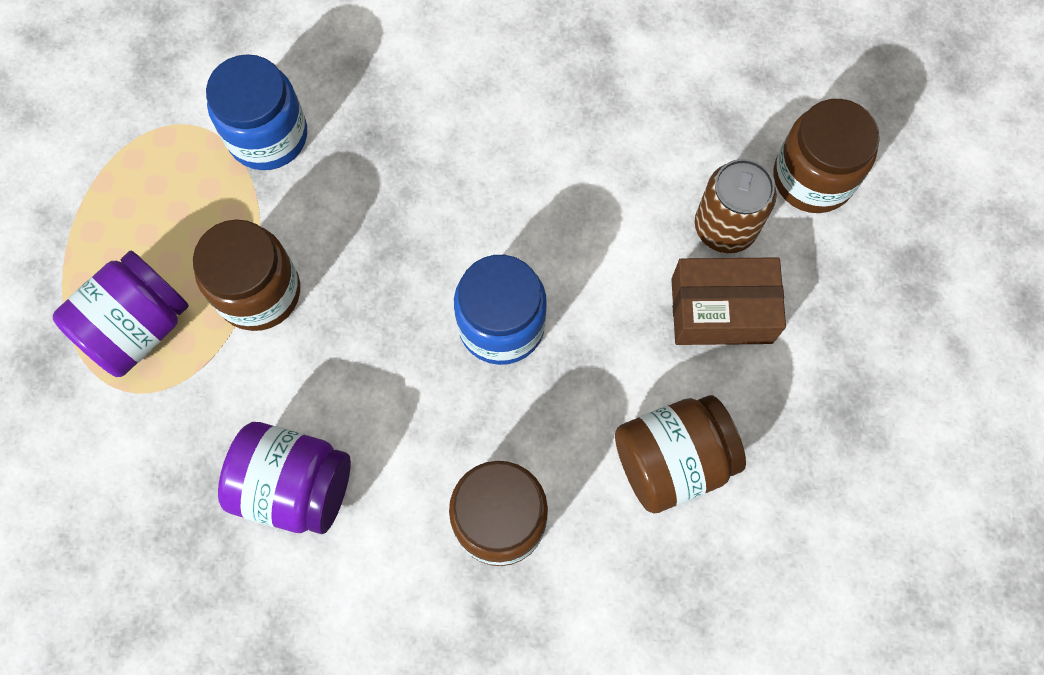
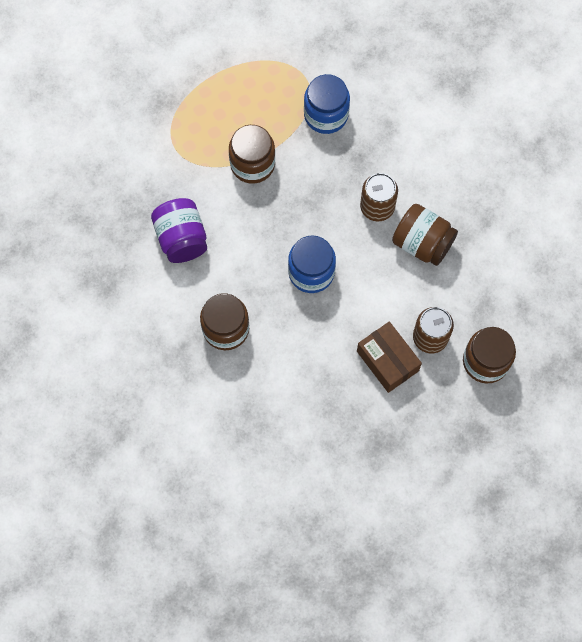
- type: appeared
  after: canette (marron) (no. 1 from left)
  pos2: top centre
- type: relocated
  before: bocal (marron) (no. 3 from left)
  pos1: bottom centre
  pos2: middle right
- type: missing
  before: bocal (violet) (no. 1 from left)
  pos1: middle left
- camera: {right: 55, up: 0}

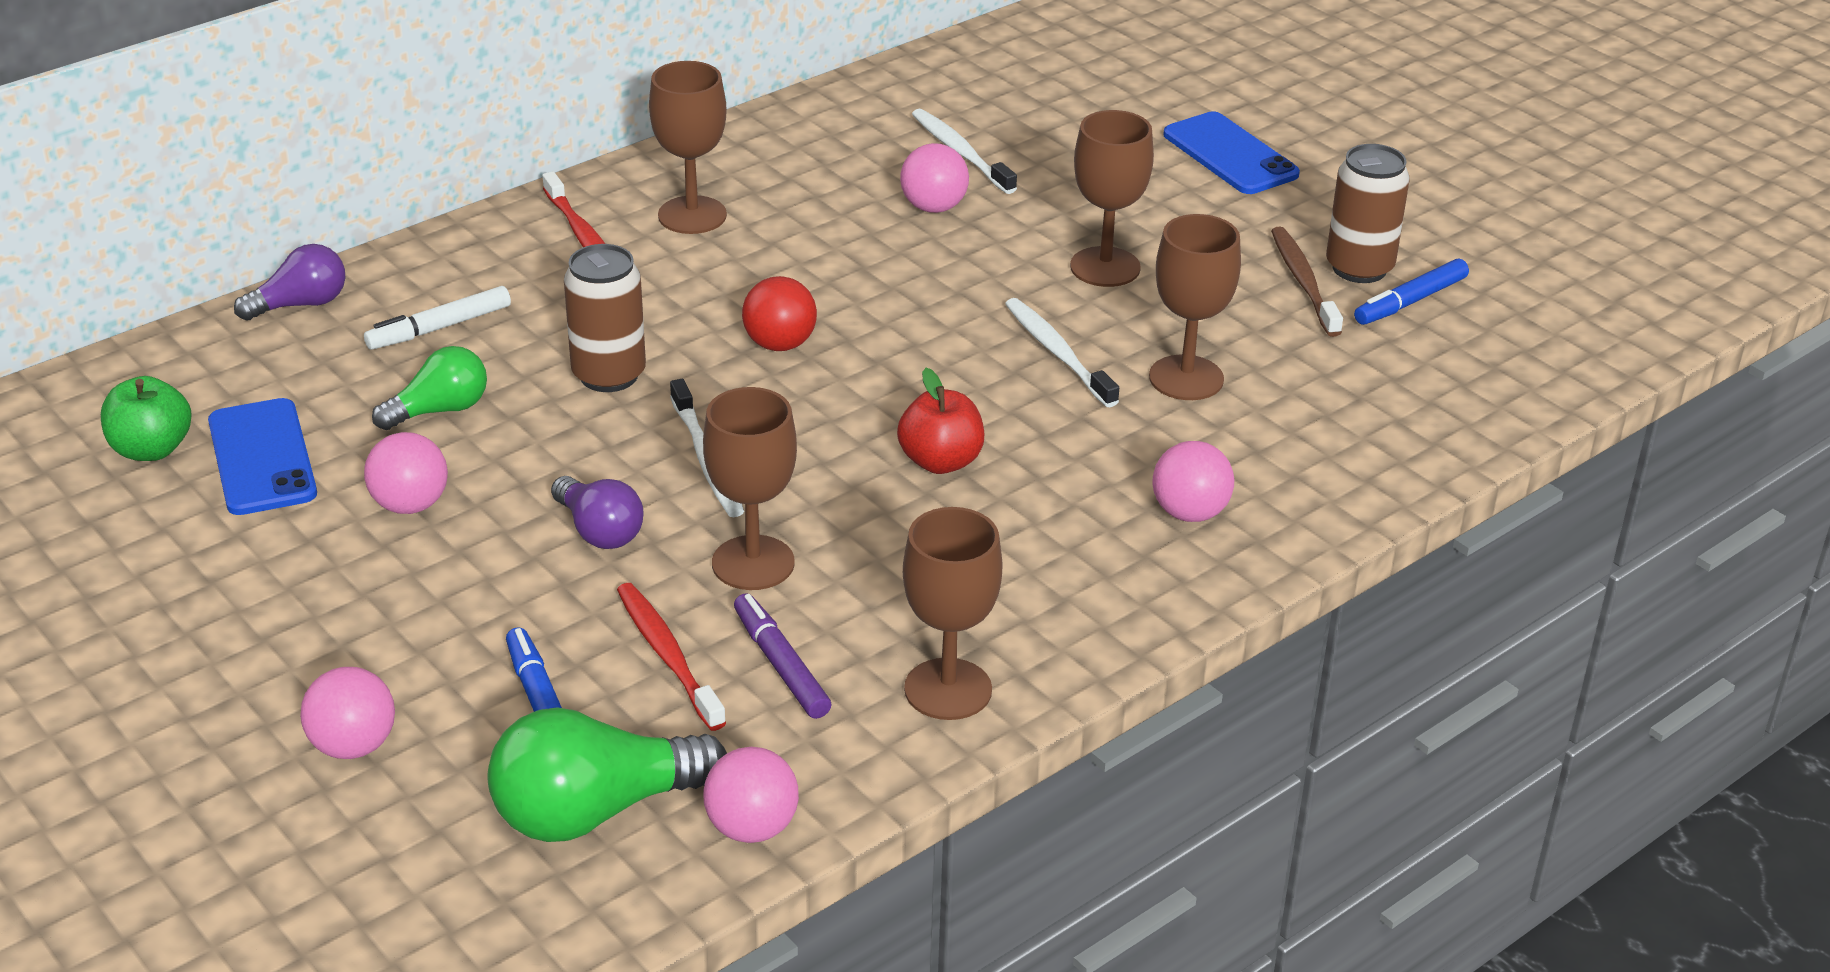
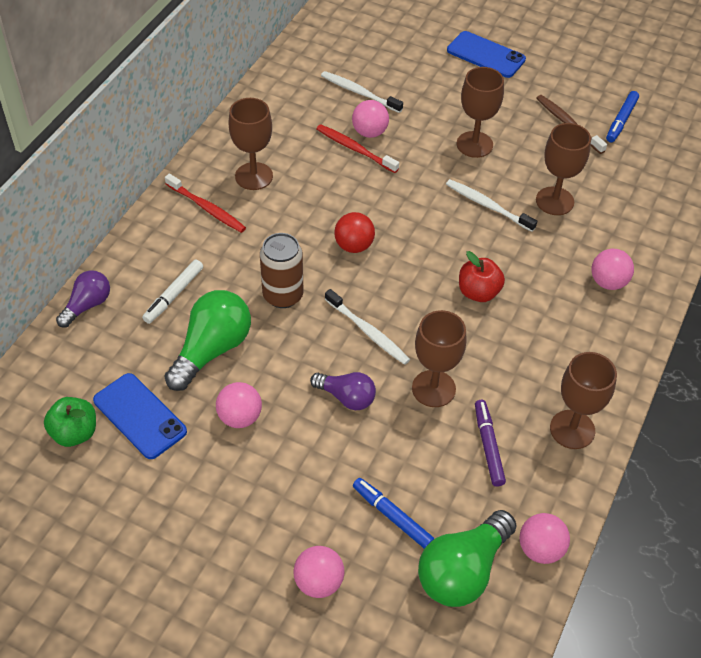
- type: size
  before: ampoule (vert) (no. 1 from left)
  pos1: middle left
  pos2: middle left
  scale: 1.65
- type: relocated
  before: brosse à dents (rouge) (no. 2 from left)
  pos1: bottom centre
  pos2: top centre
- type: spun
  before: feutre (violet)
  pos1: bottom centre
  pos2: bottom right
  turn: 45
- type: missing
  before: canette (marron) (no. 2 from left)
  pos1: top right
- camera: {right: -25, up: 15}

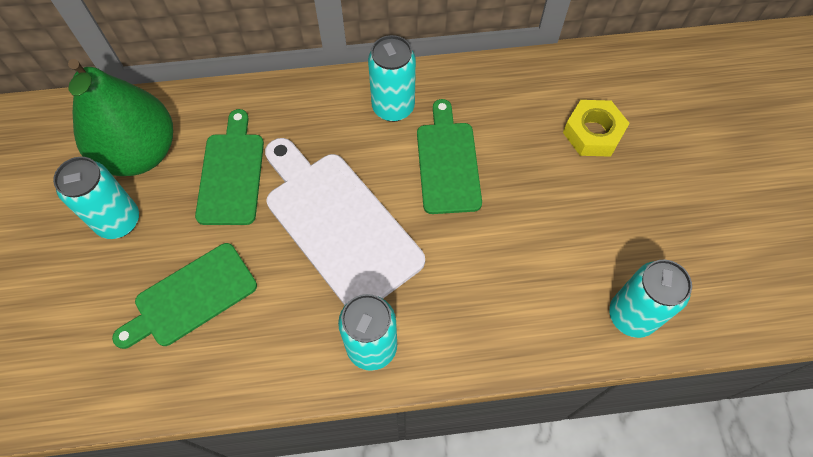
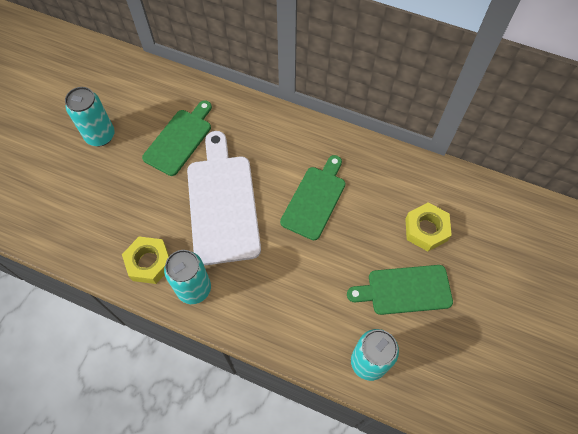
- type: appeared
  after: écrou (jaune) (no. 1 from left)
  pos2: middle left
- type: relocated
  before: planche à découper (vert) (no. 1 from left in the first image)
  after: planche à découper (vert) (no. 3 from left)
  pos1: middle left
  pos2: bottom right
- type: missing
  before: poire (vert)
  pos1: top left
- type: missing
  before: canette (turquoise) (no. 3 from left)
  pos1: top centre
- camera: {right: 30, up: 0}

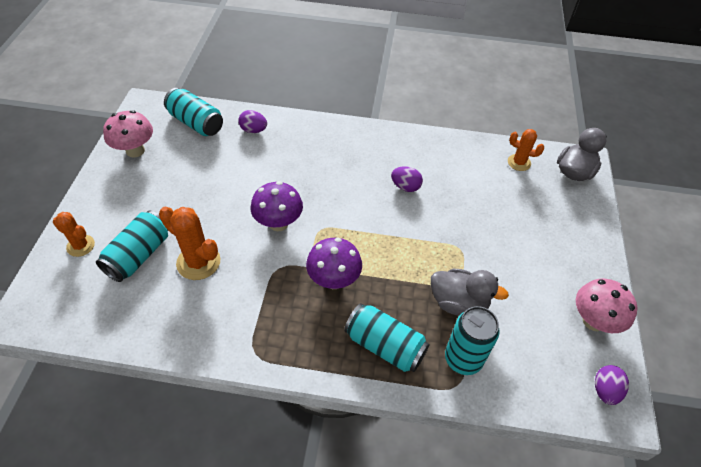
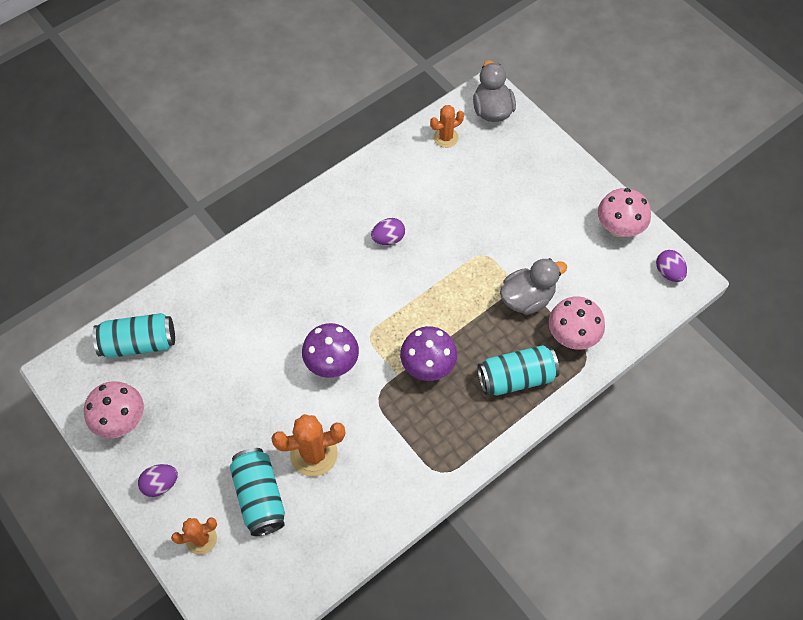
- type: relocated
  before: œuf (violet) (no. 1 from left)
  pos1: top centre
  pos2: bottom left
- type: exchanged
  before: canette (turquoise) (no. 4 from left)
  after: champignon (rose) (no. 2 from left)
  pos1: bottom right
  pos2: middle right
- camera: {right: -45, up: 10}

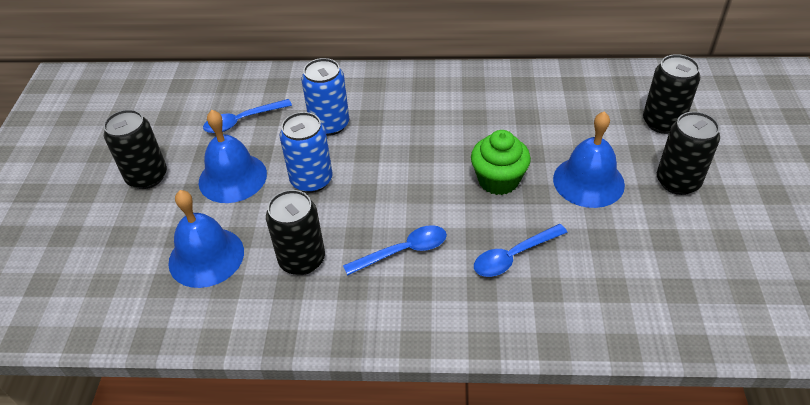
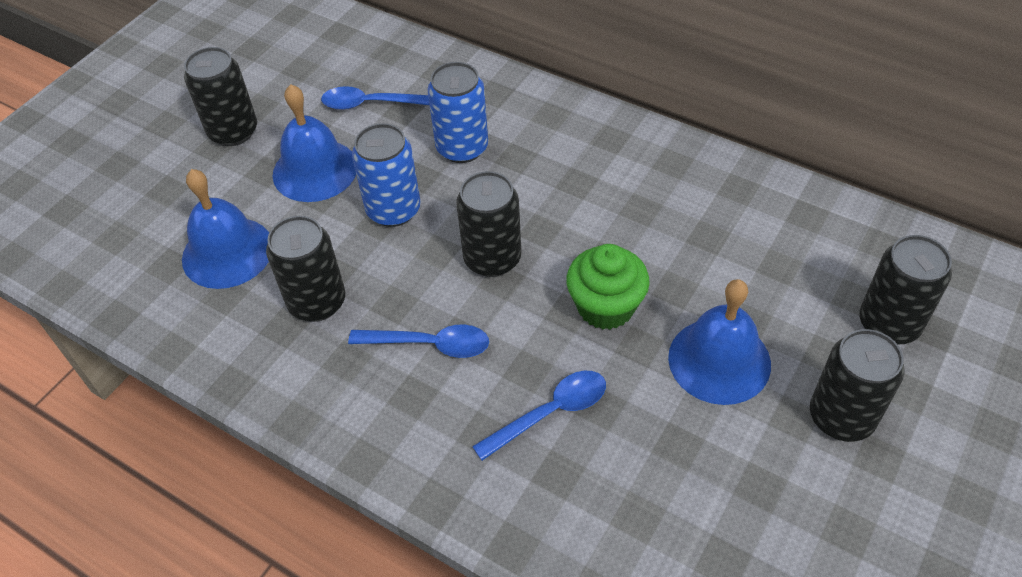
- type: appeared
  after: canette (noir) (no. 3 from left)
  pos2: centre
- type: spun
  before: cuillère (bleu) (no. 3 from left)
  pos1: centre
  pos2: bottom centre
  turn: 150
- camera: {right: 30, up: 5}

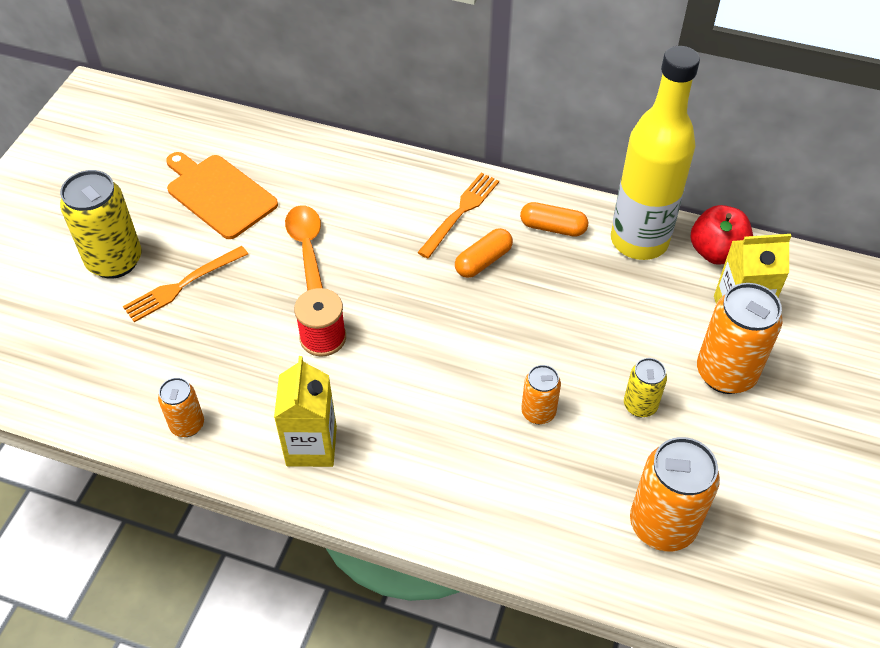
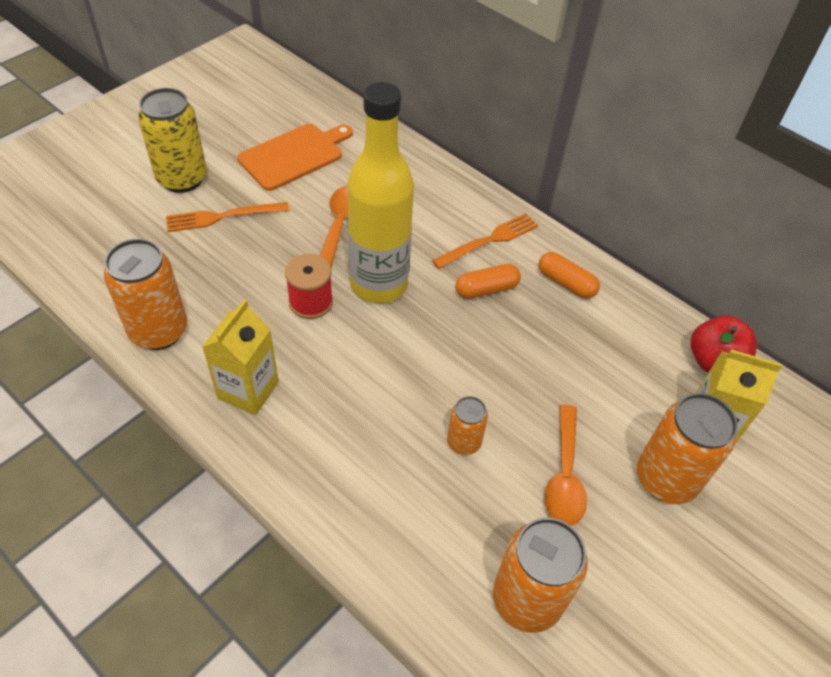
- type: size
  before: canette (orange) (no. 1 from left)
  pos1: middle left
  pos2: middle left
  scale: 1.82
- type: spun
  before: planche à découper (orange)
  pos1: top left
  pos2: top centre
  turn: 75
- type: relocated
  before: bouteille (jaune)
  pos1: top right
  pos2: top centre
- type: exchanged
  before: canette (jaune) (no. 2 from left)
  after: cuillère (orange) (no. 2 from left)
  pos1: middle right
  pos2: bottom right
- camera: {right: 20, up: 0}

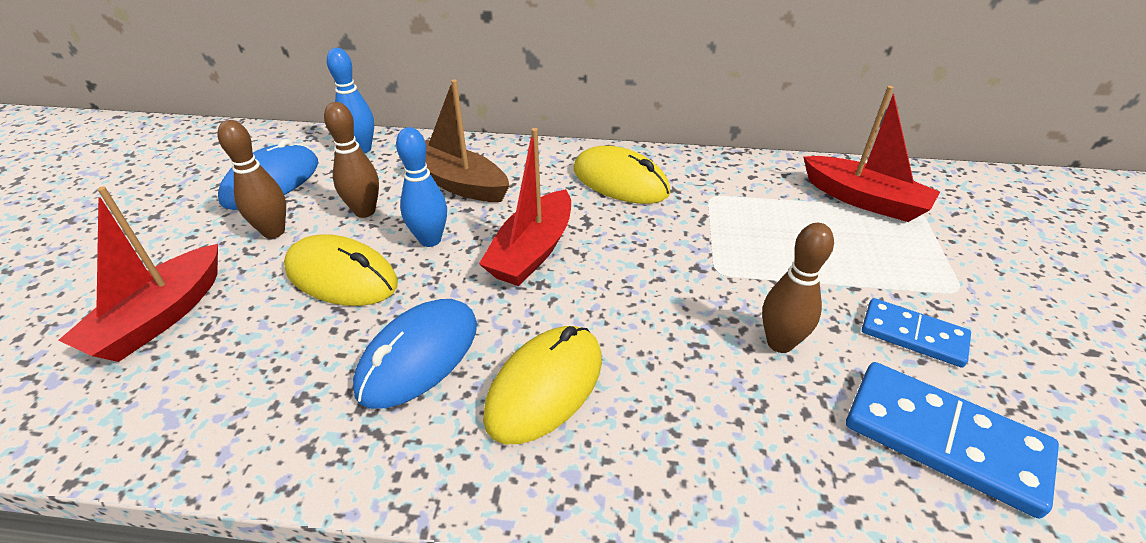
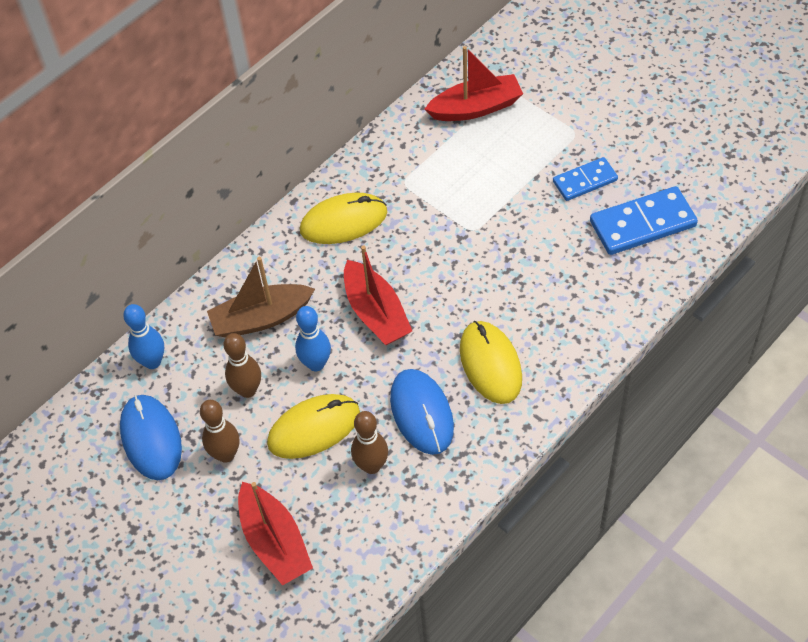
- type: relocated
  before: quille (marron) (no. 3 from left)
  pos1: middle right
  pos2: bottom centre
- camera: {right: -50, up: 15}

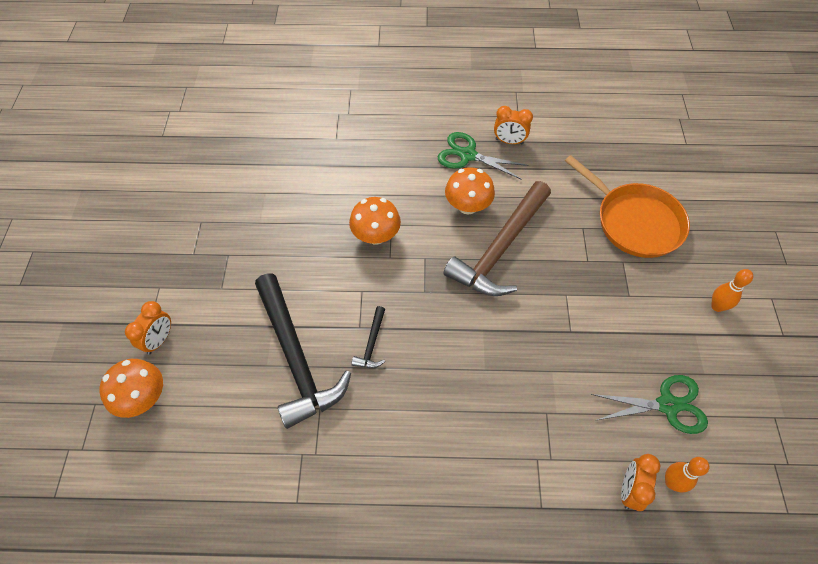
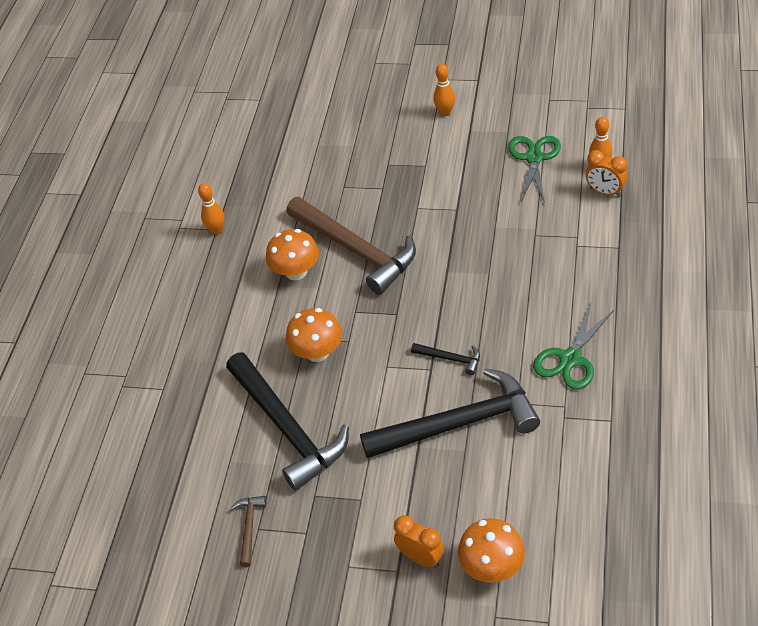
- type: exchanged
  before: réveil (orange) (no. 2 from left)
  after: quille (orange) (no. 1 from left)
  pos1: top centre
  pos2: middle left
- type: appeared
  after: marteau (noir) (no. 1 from left)
  pos2: bottom centre
- type: appeared
  after: marteau (marron) (no. 1 from left)
  pos2: bottom left
- type: relocated
  before: ciseaux (vert) (no. 1 from left in the first image)
  after: ciseaux (vert) (no. 2 from left)
  pos1: top centre
  pos2: middle right
- type: missing
  before: poêle (orange)
  pos1: middle right
- camera: {right: -75, up: -10}

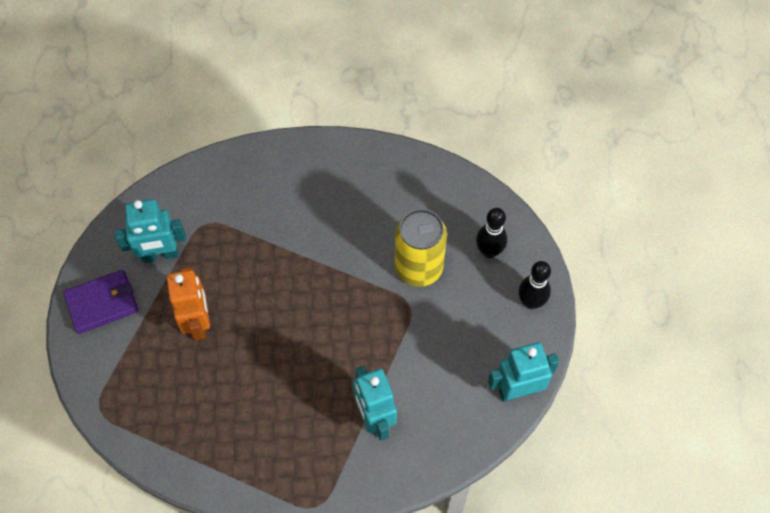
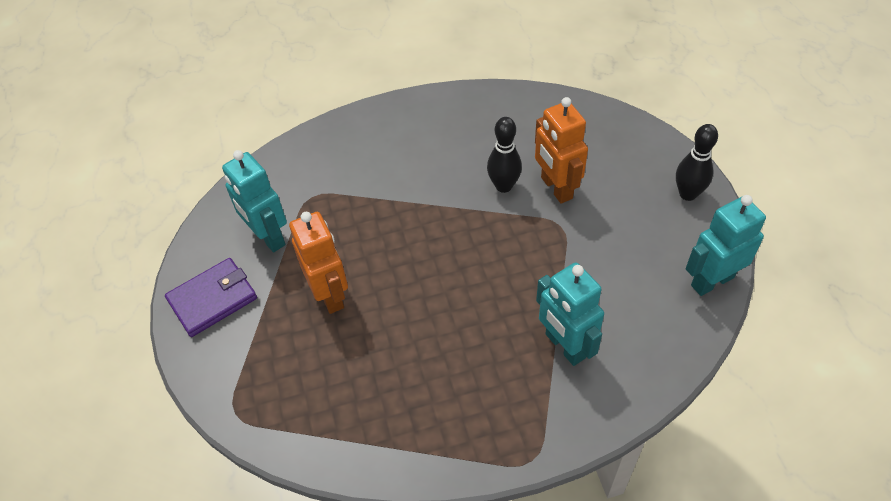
- type: spun
  before: robot (turquoise) (no. 1 from left)
  pos1: middle left
  pos2: middle left
  turn: 75
- type: relocated
  before: quille (noir) (no. 1 from left)
  pos1: centre
  pos2: top centre
- type: exchanged
  before: canette (jaune)
  after: robot (orange) (no. 2 from left)
  pos1: centre
  pos2: top centre
- camera: {right: -10, up: -10}

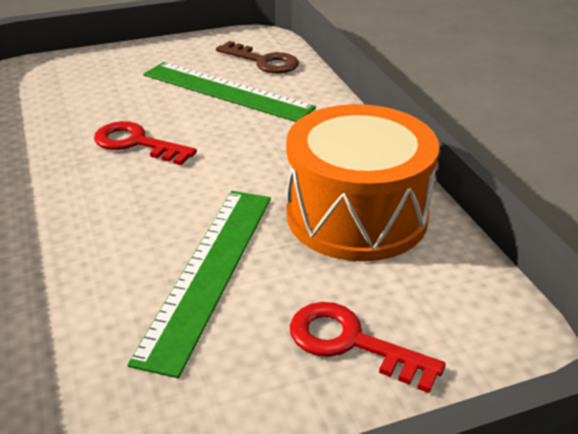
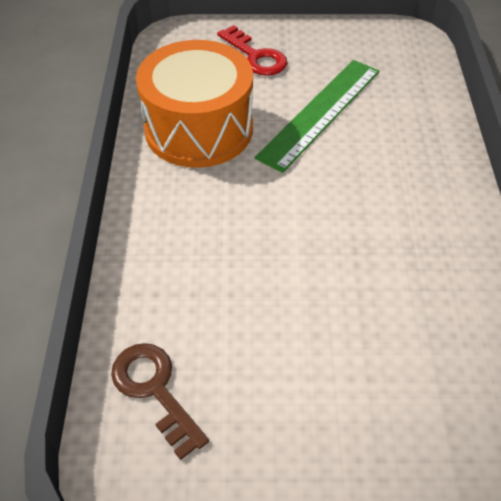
- type: missing
  before: clé (rouge) (no. 1 from left)
  pos1: top left
- type: missing
  before: règle (vert) (no. 2 from left)
  pos1: top centre
- camera: {right: -160, up: 15}

